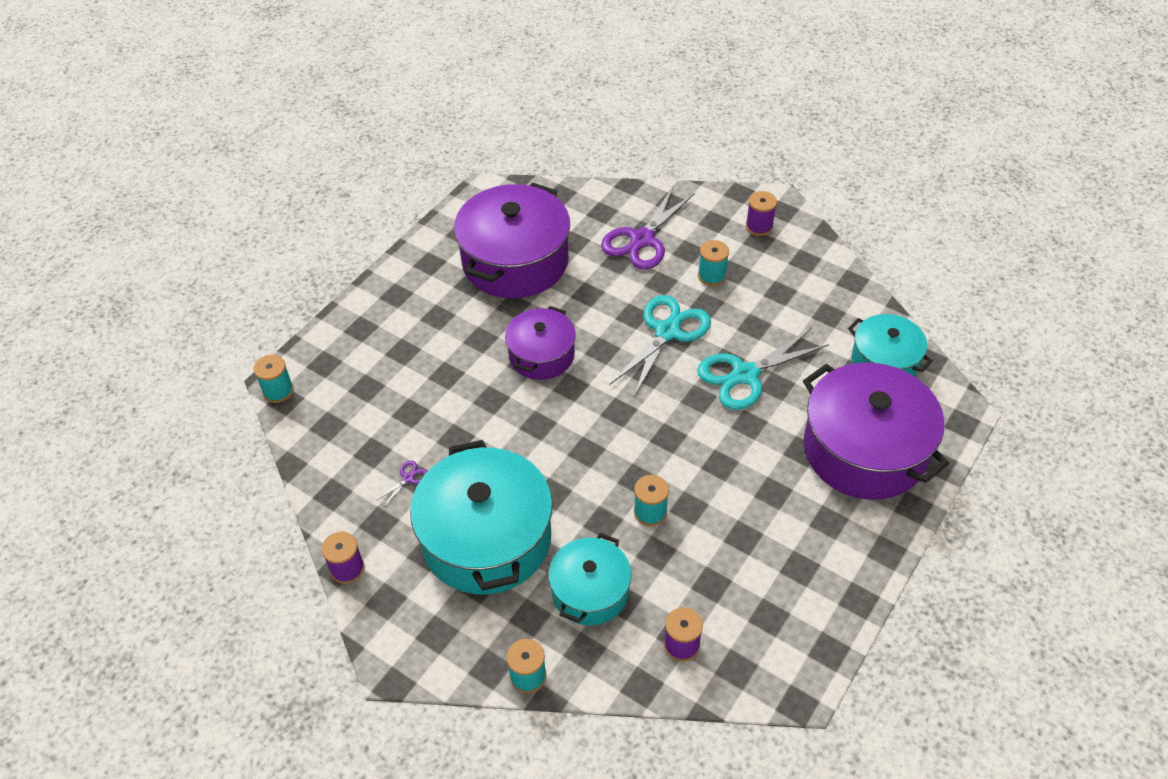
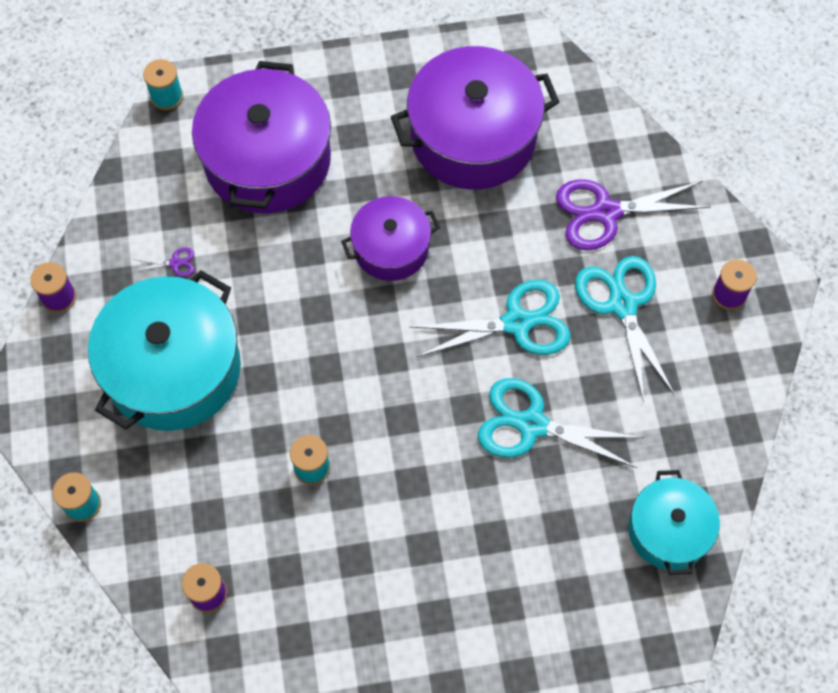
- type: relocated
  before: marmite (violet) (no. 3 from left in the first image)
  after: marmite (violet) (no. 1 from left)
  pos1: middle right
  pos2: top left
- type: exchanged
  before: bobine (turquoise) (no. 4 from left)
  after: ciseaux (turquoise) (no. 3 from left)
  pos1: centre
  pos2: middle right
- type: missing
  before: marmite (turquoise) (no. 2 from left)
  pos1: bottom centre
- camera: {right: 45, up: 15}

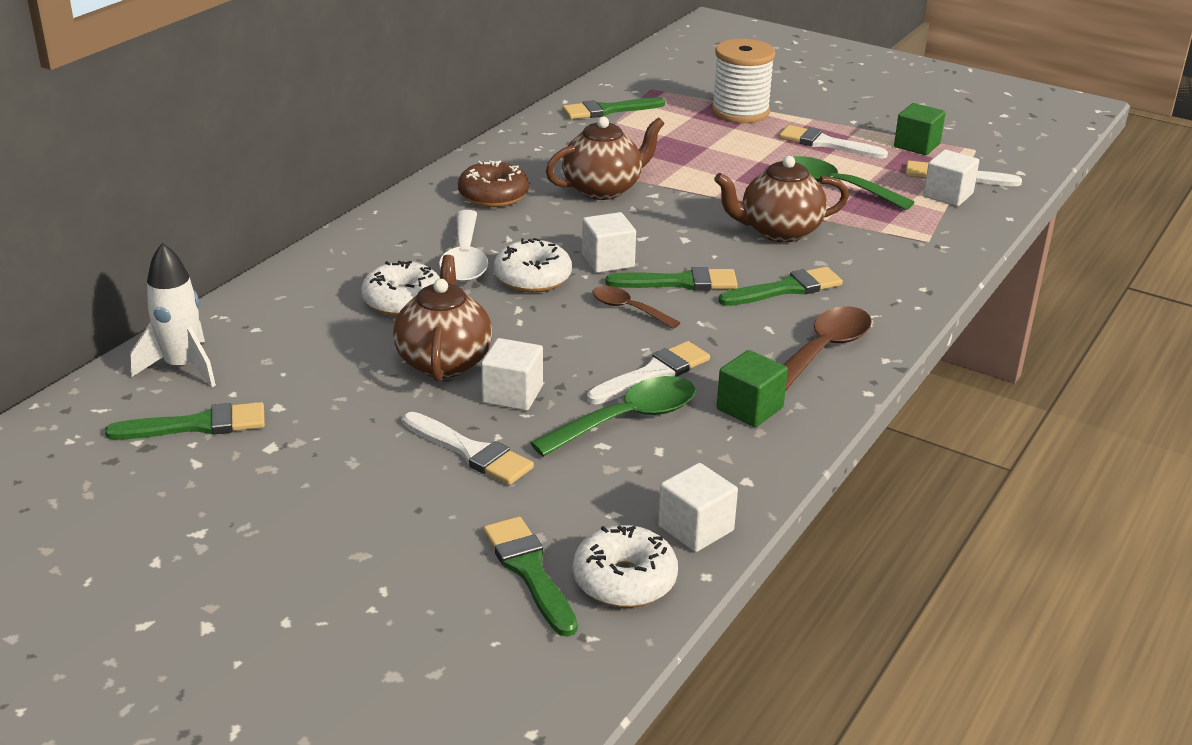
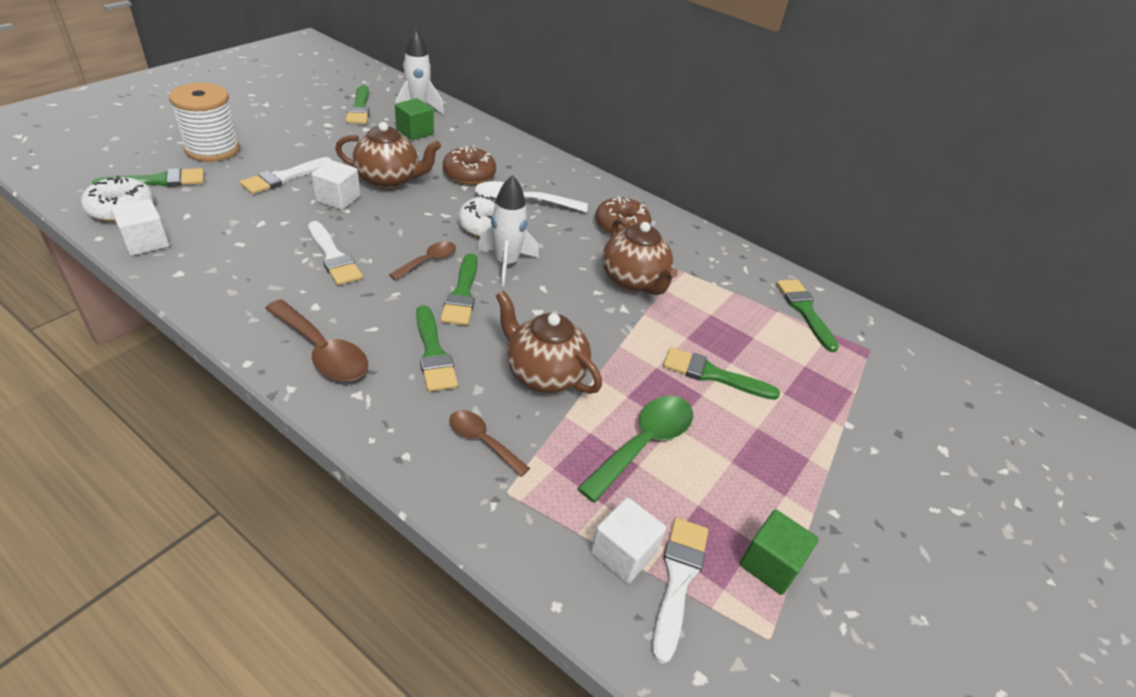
- type: relocated
  before: bobine (blanc)
  pos1: top centre
  pos2: top left
- type: relocated
  before: cube (vert) (no. 1 from left)
  pos1: centre
  pos2: top centre
- type: colour
  before: beignet (blanc) (no. 1 from left)
  after: beignet (marron) (no. 1 from left)
  pos1: centre
  pos2: top centre
- type: appeared
  after: cuillère (marron) (no. 3 from left)
  pos2: centre
- type: exchanged
  before: cube (blanc) (no. 2 from left)
  after: fusée (blanc) (no. 2 from left)
  pos1: top centre
  pos2: top centre
- type: spun
  before: théière (marron) (no. 3 from left in the first image)
  pos1: top centre
  pos2: centre
  turn: -45
- type: appeared
  after: pinceau (vert) (no. 5 from left)
  pos2: centre
- type: missing
  before: cuillère (vert) (no. 1 from left)
  pos1: centre
- type: missing
  before: pinceau (blanc) (no. 3 from left)
  pos1: top right
- camera: {right: 90, up: 10}

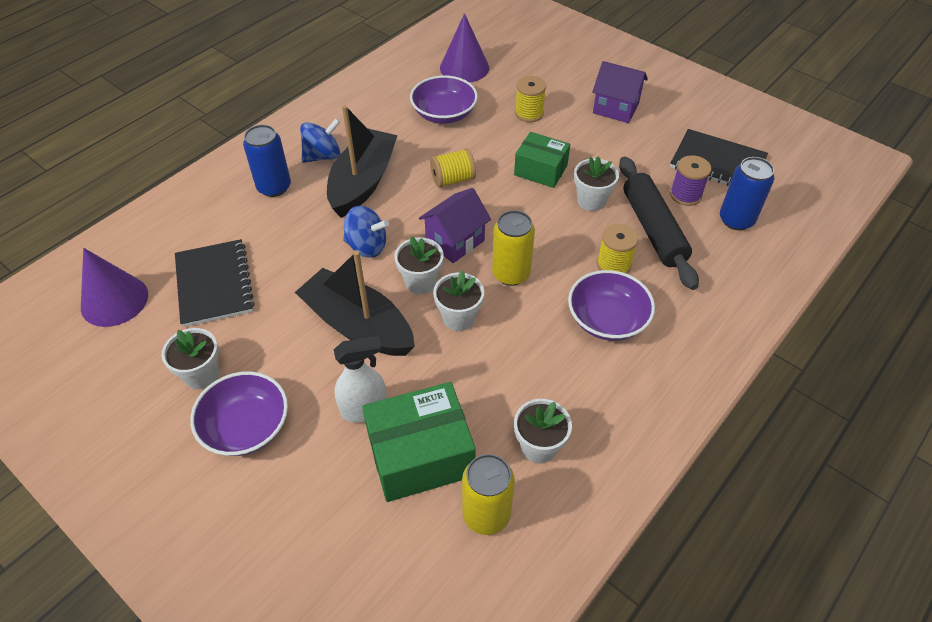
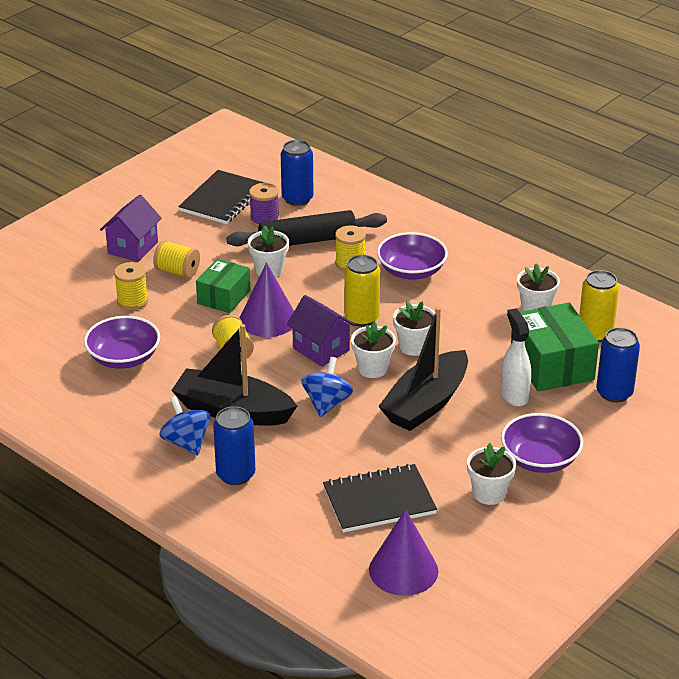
- type: appeared
  after: bobine (jaune) (no. 2 from left)
  pos2: middle left
- type: relocated
  before: cône (violet) (no. 2 from left in the first image)
  after: cône (violet) (no. 1 from left)
  pos1: top centre
  pos2: centre
- type: appeared
  after: canette (bleu) (no. 3 from left)
  pos2: middle right
- camera: {right: -90, up: -15}

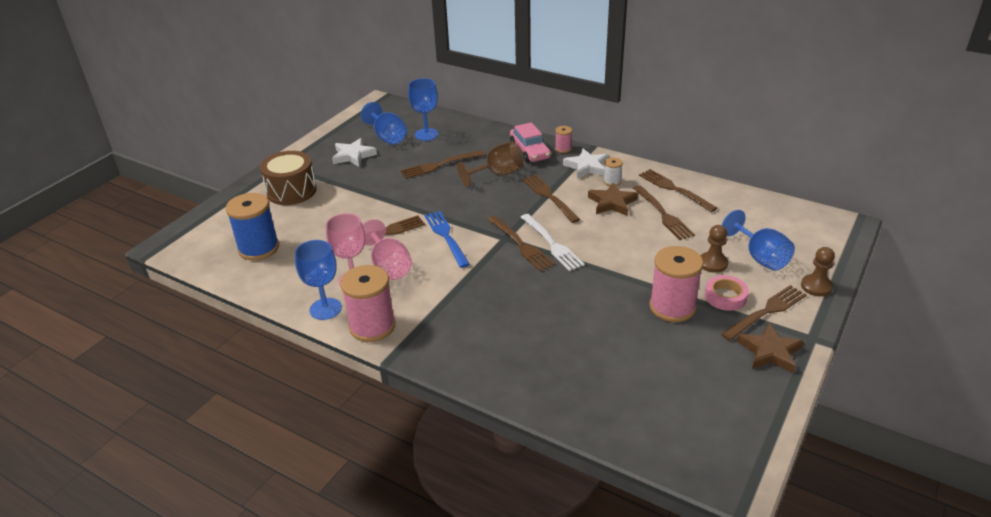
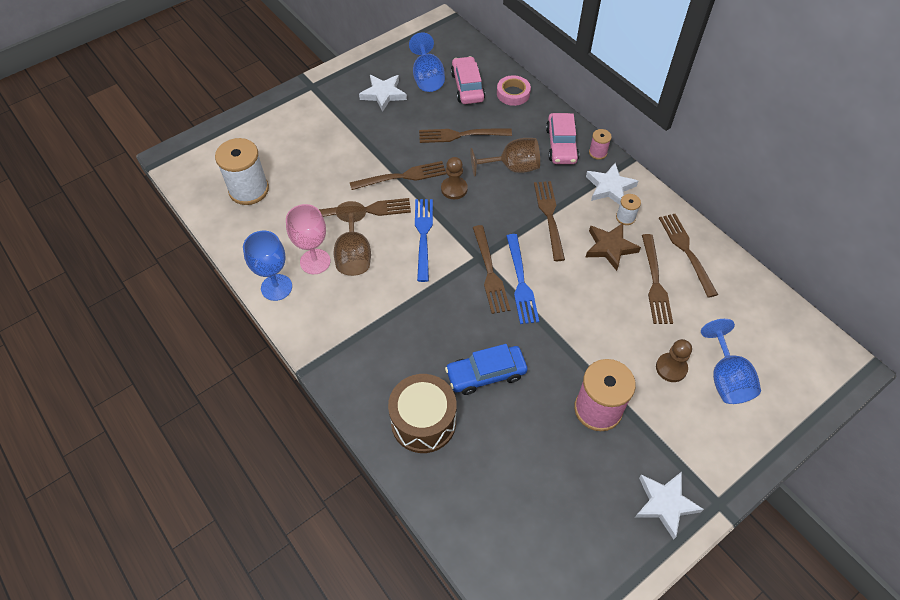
- type: colour
  before: bobine (bleu)
  after: bobine (blanc) (no. 1 from left)
  pos1: middle left
  pos2: top left
- type: colour
  before: verre à pied (rose) (no. 2 from left)
  after: verre à pied (marron) (no. 1 from left)
  pos1: centre
  pos2: centre
- type: relocated
  before: fourchette (marron) (no. 7 from left in the first image)
  after: fourchette (marron) (no. 2 from left)
  pos1: middle right
  pos2: top centre
- type: relocated
  before: tambour (marron)
  pos1: middle left
  pos2: bottom centre
- type: relocated
  before: pion (marron) (no. 2 from left in the first image)
  after: pion (marron) (no. 1 from left)
  pos1: middle right
  pos2: top centre
- type: appeared
  after: voiture (bleu)
  pos2: centre
- type: exchanged
  before: verre à pied (bleu) (no. 3 from left)
  after: voiture (rose) (no. 1 from left)
  pos1: top centre
  pos2: top centre
- type: relocated
  before: ruban adhésif (rose)
  pos1: middle right
  pos2: top centre
- type: colour
  before: fourchette (blanc)
  after: fourchette (bleu) (no. 2 from left)
  pos1: centre
  pos2: centre
- type: colour
  before: étoile (marron) (no. 2 from left)
  after: étoile (blanc) (no. 3 from left)
  pos1: bottom right
  pos2: bottom right
- type: missing
  before: bobine (rose) (no. 1 from left)
  pos1: centre
- camera: {right: 20, up: 20}

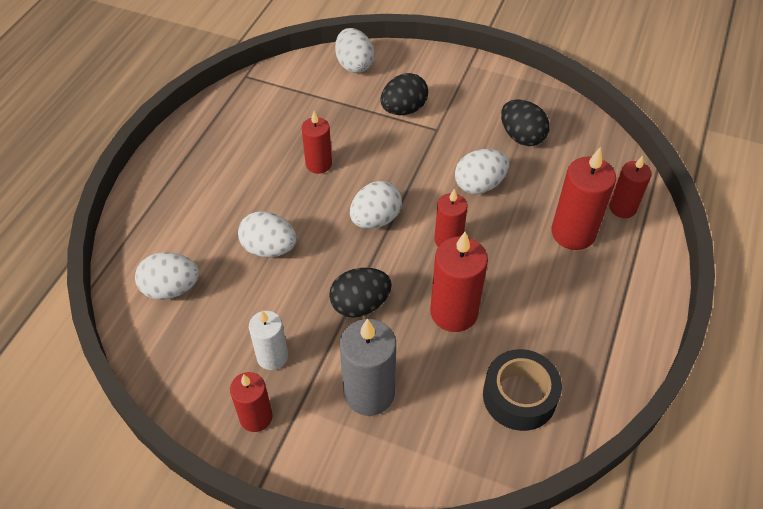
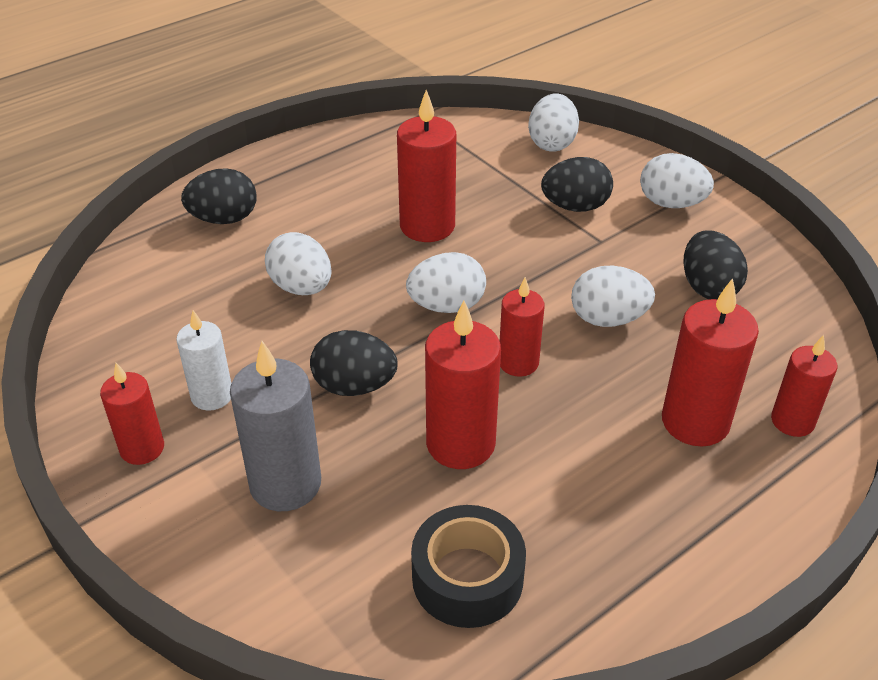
- type: appeared
  after: œuf (noir) (no. 1 from left)
  pos2: top left
- type: size
  before: bougie (rouge) (no. 2 from left)
  pos1: top centre
  pos2: top centre
  scale: 1.58
- type: relocated
  before: œuf (blanc) (no. 1 from left in the first image)
  after: œuf (blanc) (no. 5 from left)
  pos1: middle left
  pos2: top right
- camera: {right: 30, up: -10}

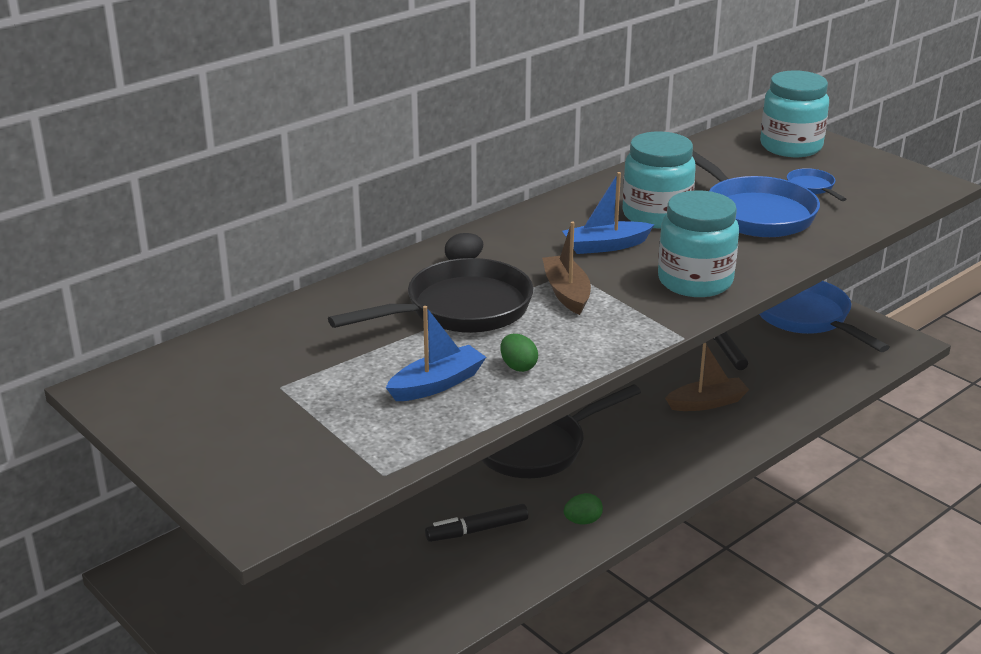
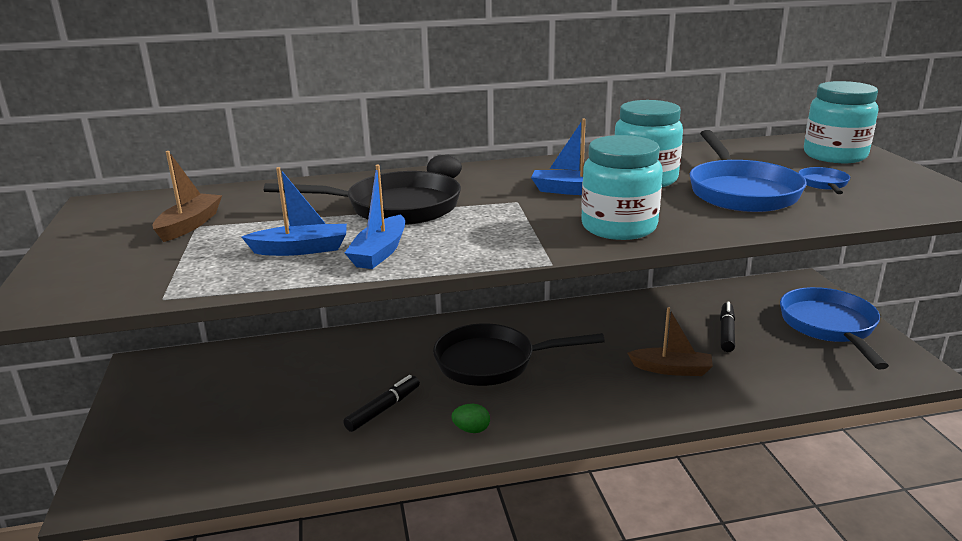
- type: relocated
  before: bateau (marron) (no. 1 from left)
  pos1: centre
  pos2: middle left
- type: spun
  before: feutre (noir) (no. 1 from left)
  pos1: bottom centre
  pos2: bottom centre
  turn: 120
- type: exchanged
  before: œuf (vert) (no. 1 from left)
  after: bateau (bleu) (no. 2 from left)
  pos1: centre
  pos2: centre
- camera: {right: 30, up: -5}

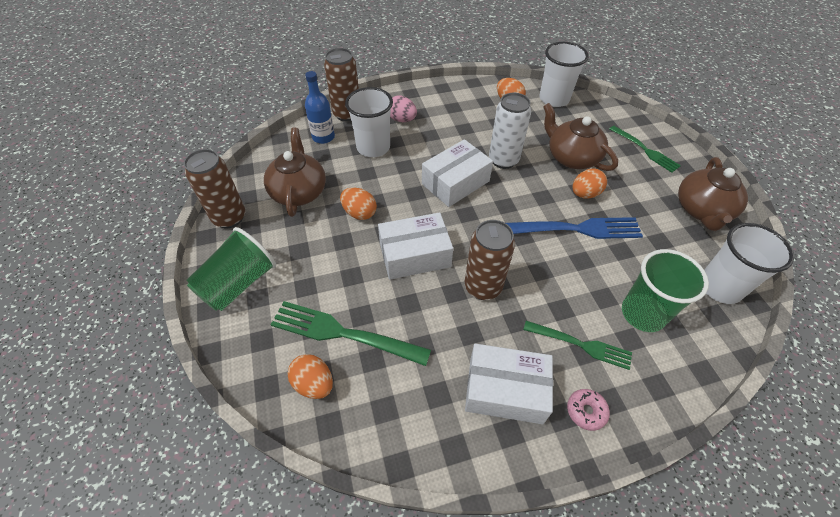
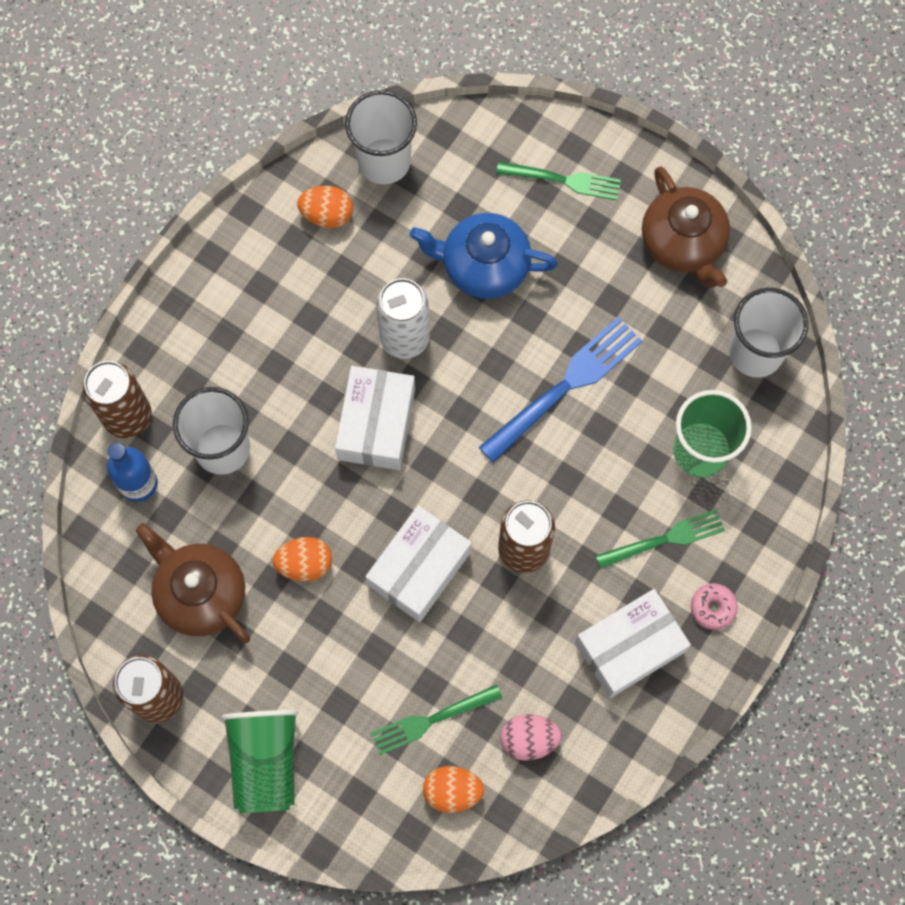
- type: size
  before: fourchette (vert) (no. 1 from left)
  pos1: centre
  pos2: bottom centre
  scale: 0.65
- type: colour
  before: théière (marron) (no. 2 from left)
  after: théière (bleu)
  pos1: top right
  pos2: top centre
- type: relocated
  before: œuf (rose)
  pos1: top centre
  pos2: bottom centre
- type: missing
  before: œuf (orange) (no. 4 from left)
  pos1: middle right
- camera: {right: -40, up: 20}

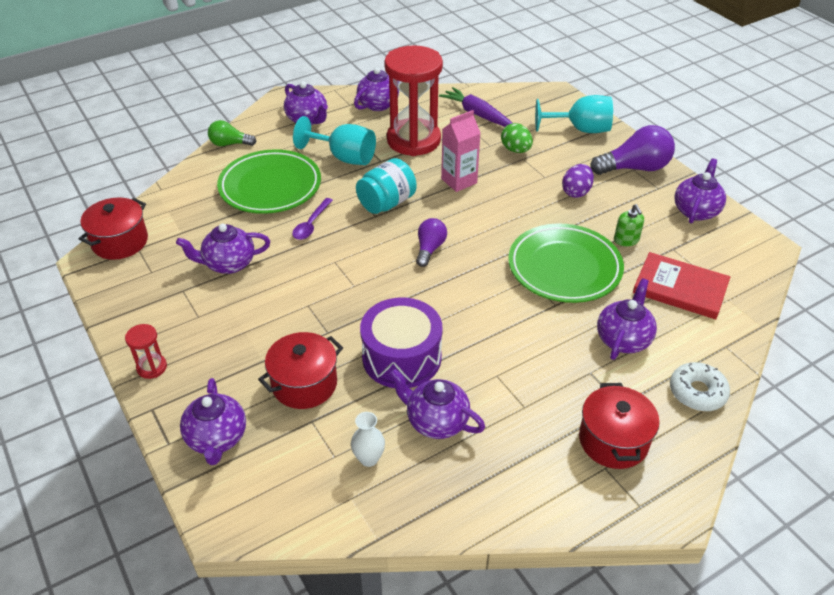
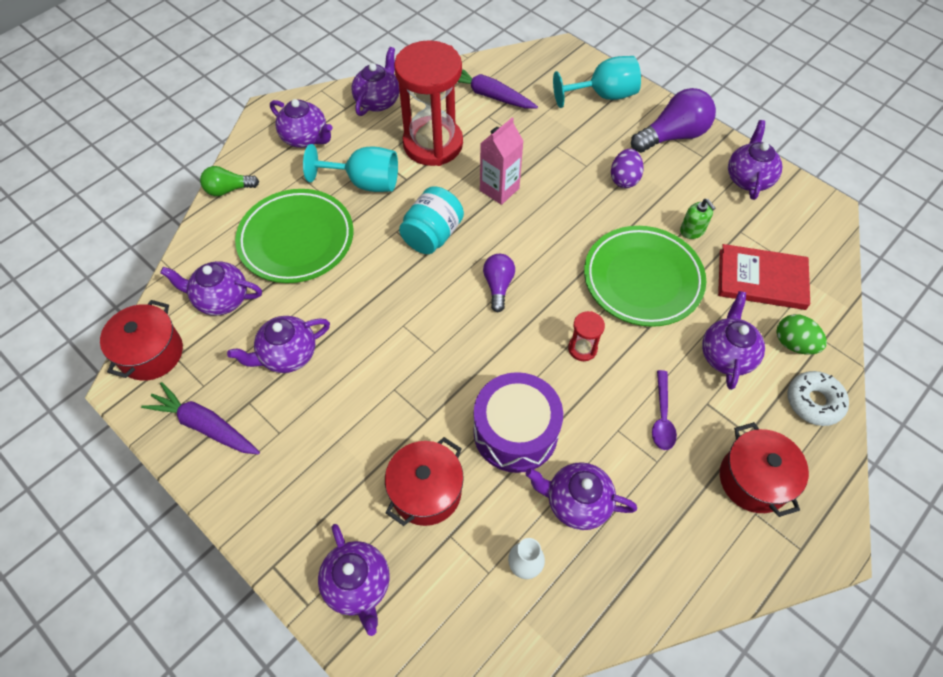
- type: appeared
  after: carotte (violet) (no. 1 from left)
  pos2: middle left
- type: appeared
  after: théière (violet) (no. 1 from left)
  pos2: middle left
- type: relocated
  before: sablier (rouge) (no. 1 from left in the first image)
  after: sablier (rouge) (no. 2 from left)
  pos1: middle left
  pos2: centre
- type: relocated
  before: cuillère (violet)
  pos1: centre
  pos2: middle right
- type: relocated
  before: œuf (vert)
  pos1: top centre
  pos2: middle right
- camera: {right: -15, up: 15}

